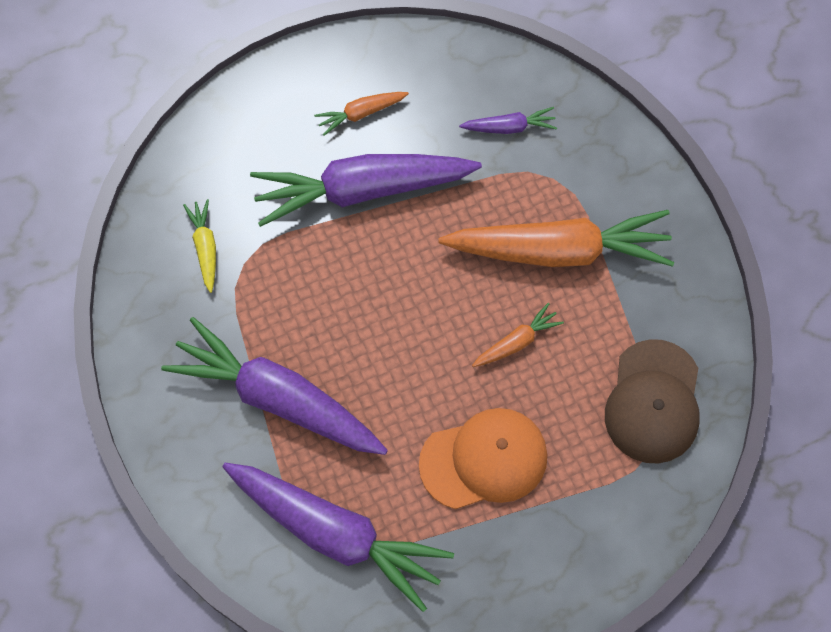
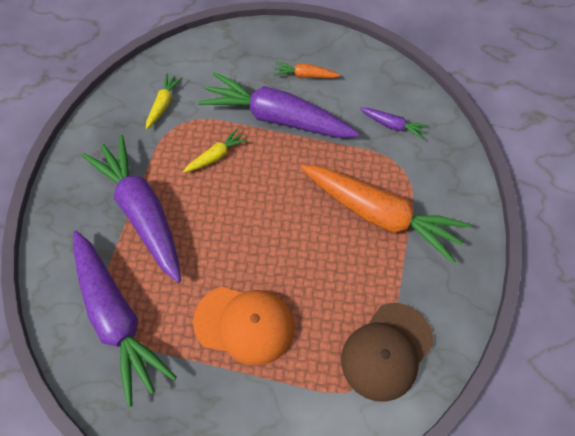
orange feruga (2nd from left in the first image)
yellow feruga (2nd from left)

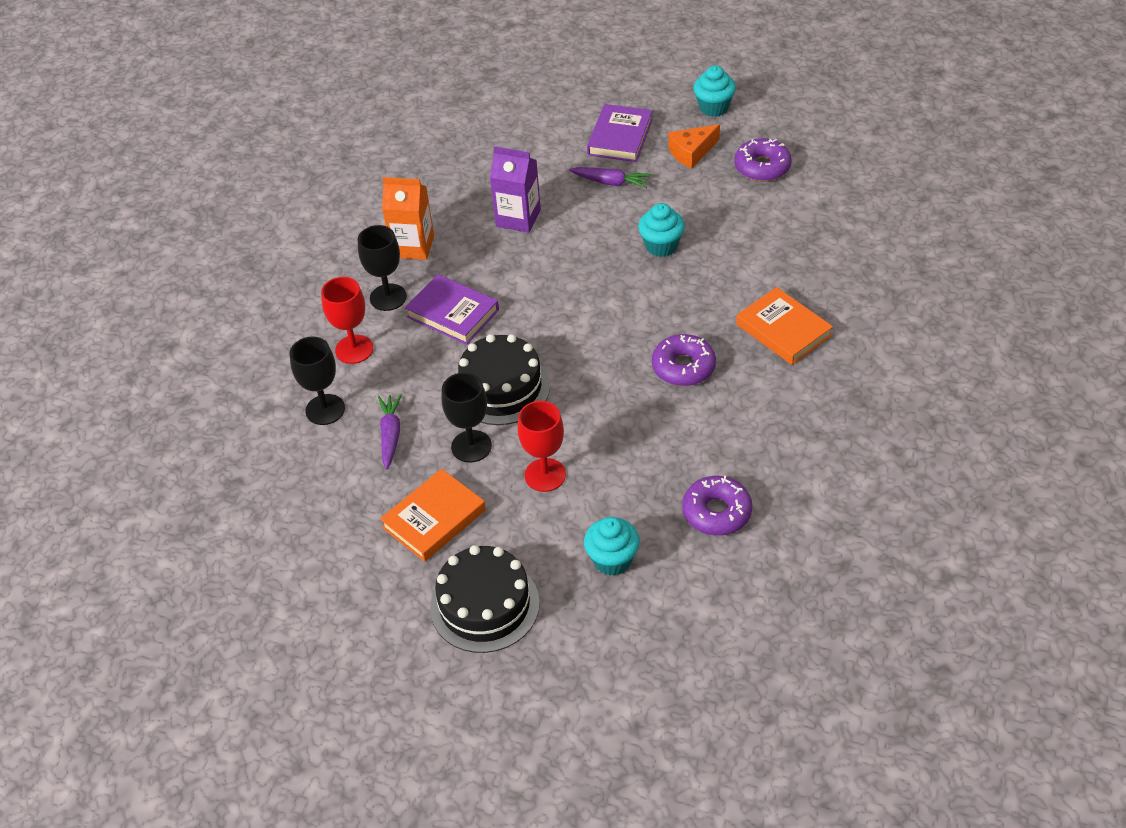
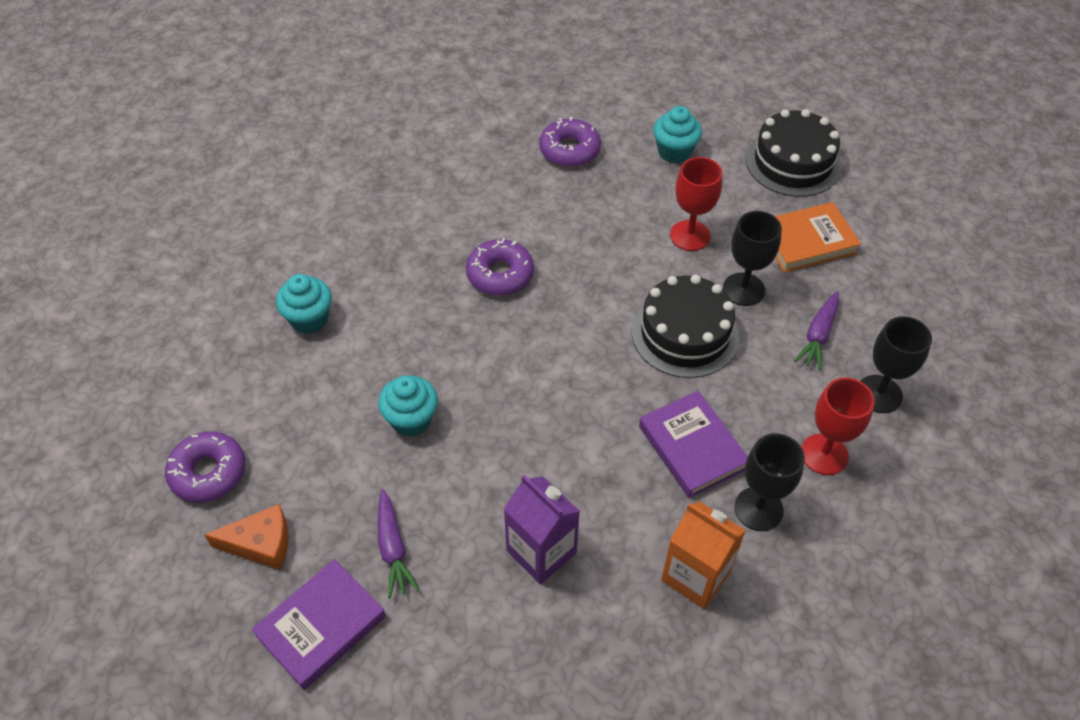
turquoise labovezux (1st from left)
purple feruga (1st from left)
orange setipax (2nd from left in the first image)

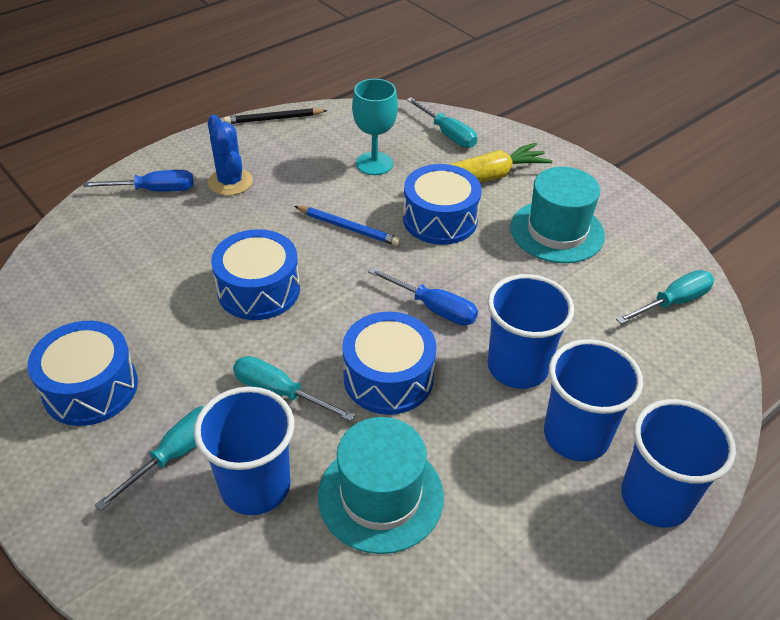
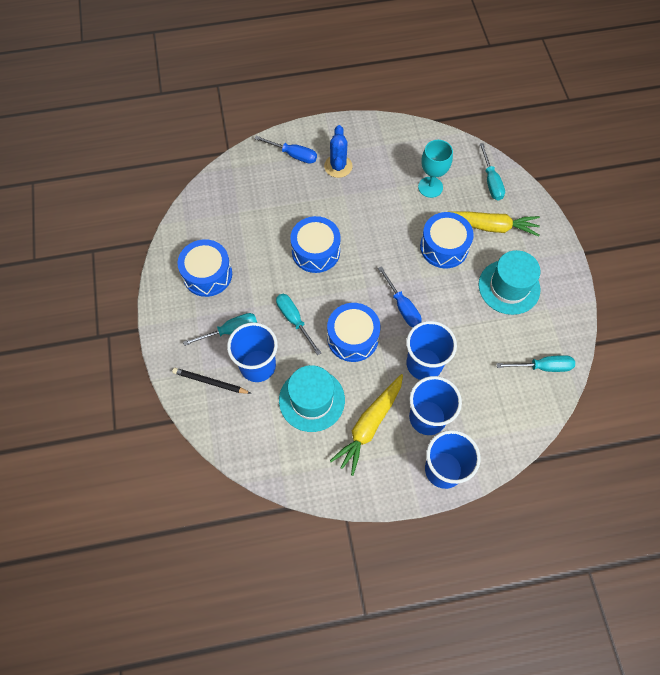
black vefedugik
blue vefedugik
yellow feruga (1st from left)

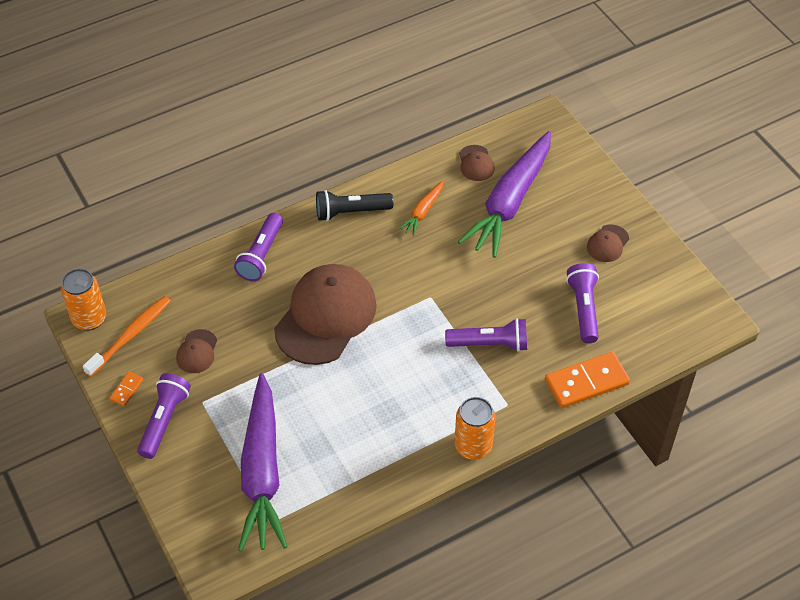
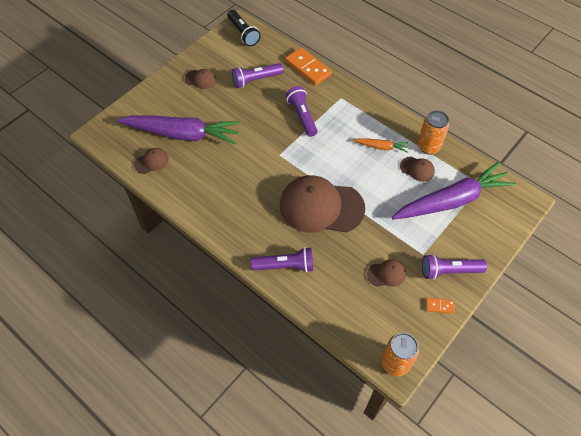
orange feruga
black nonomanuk
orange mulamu
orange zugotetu (2nd from left)
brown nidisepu (5th from left)

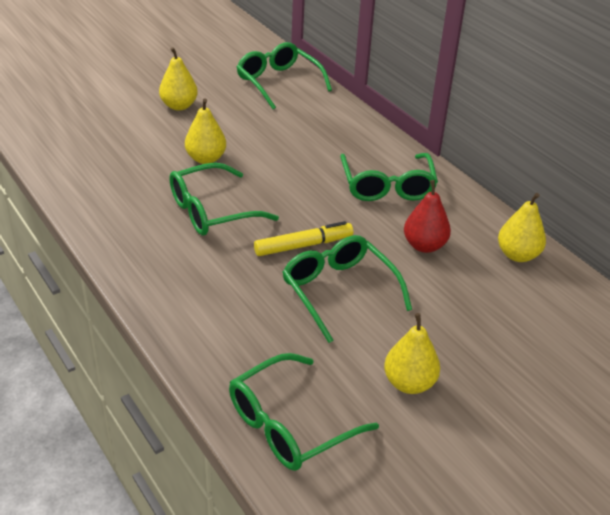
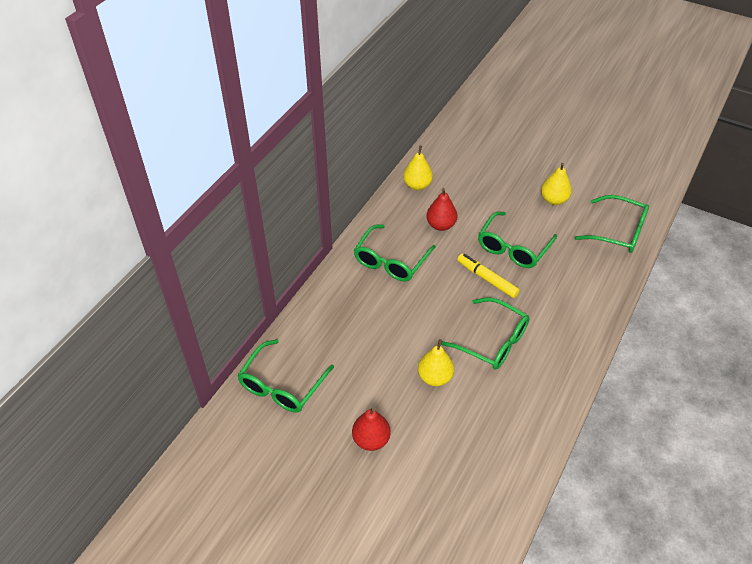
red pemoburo (1st from left)
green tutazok (2nd from left)

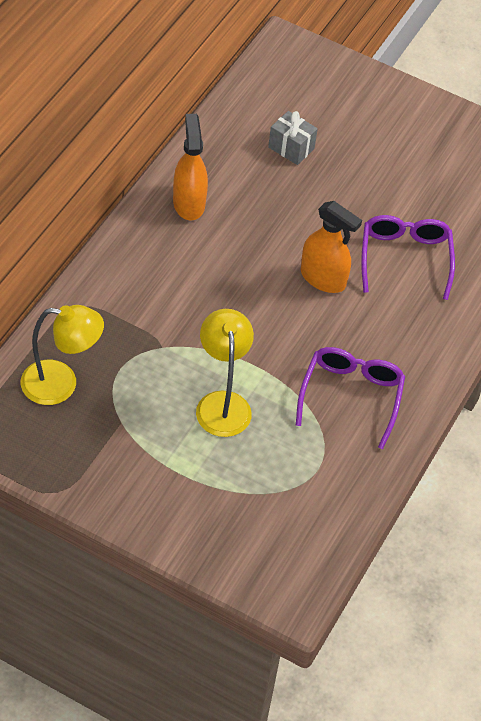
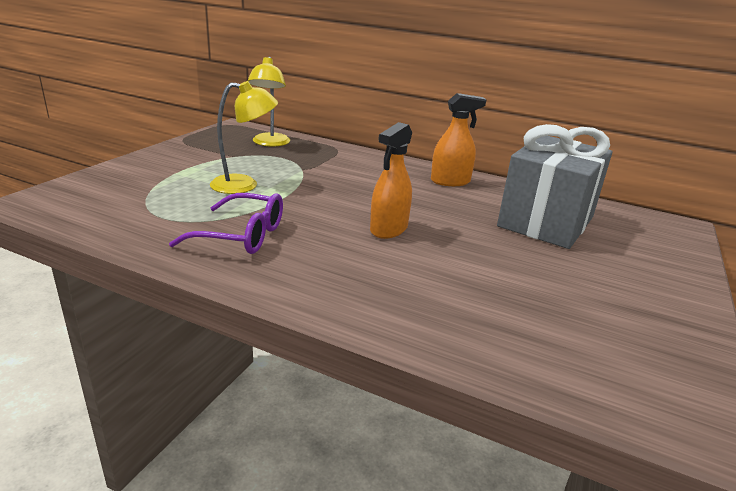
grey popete
purple tutazok (2nd from left in the first image)

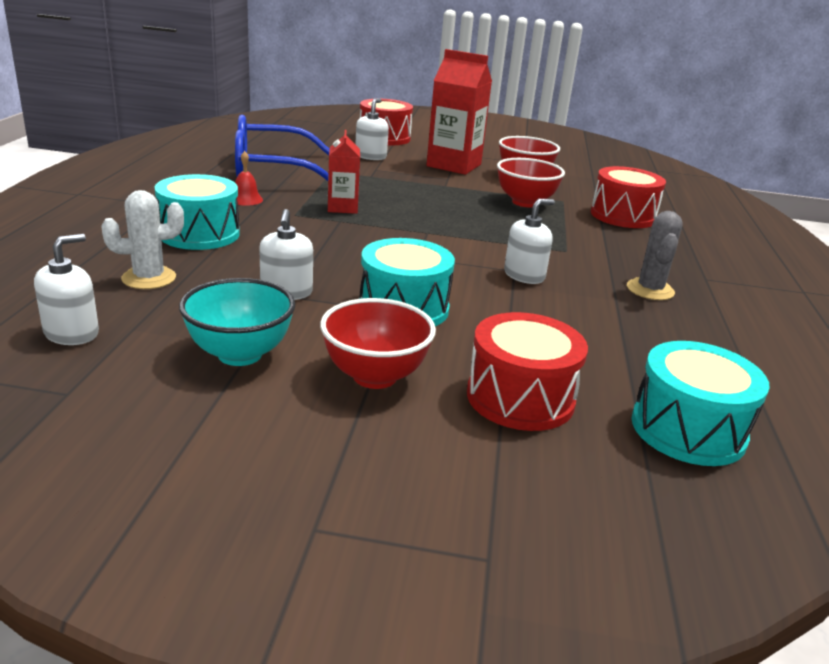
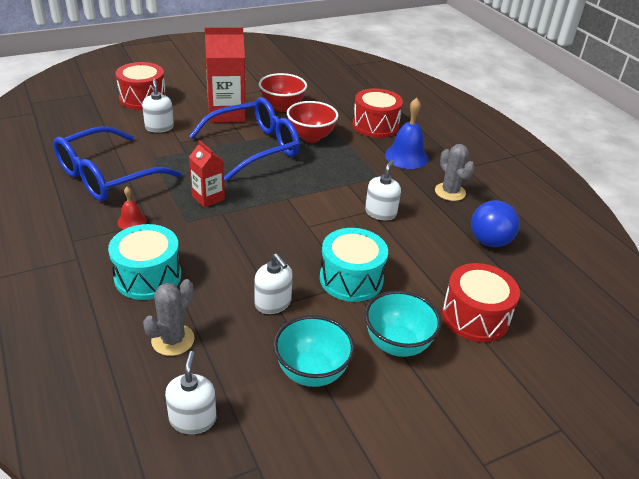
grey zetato (1st from left)
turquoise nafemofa (2nd from left)
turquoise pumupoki (3rd from left in the first image)
blue tutazok (2nd from left)
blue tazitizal
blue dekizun

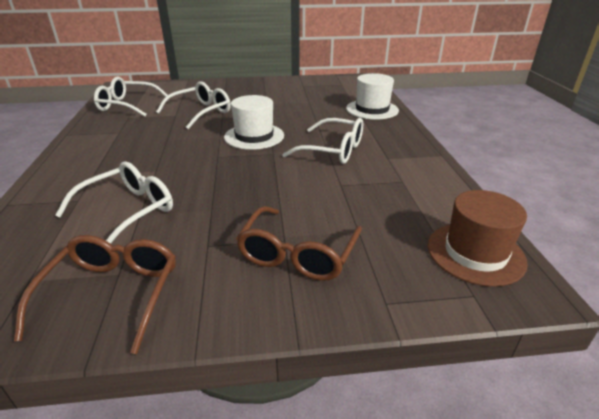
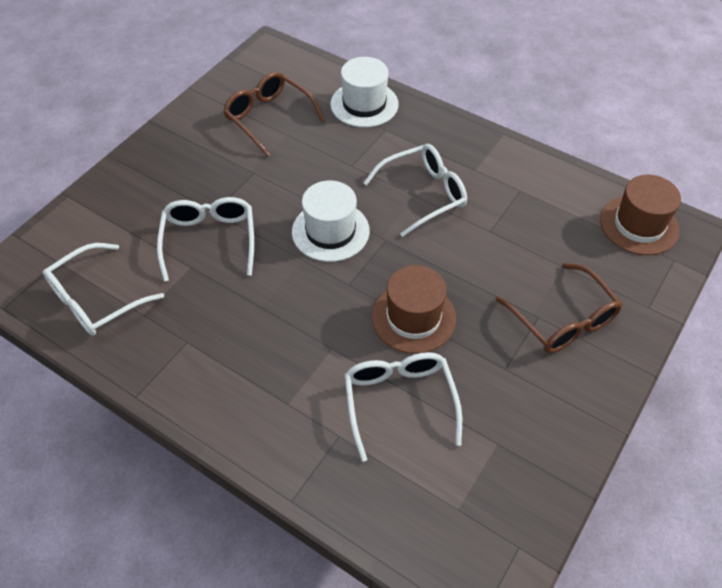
brown tutazok (1st from left)
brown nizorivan (1st from left)

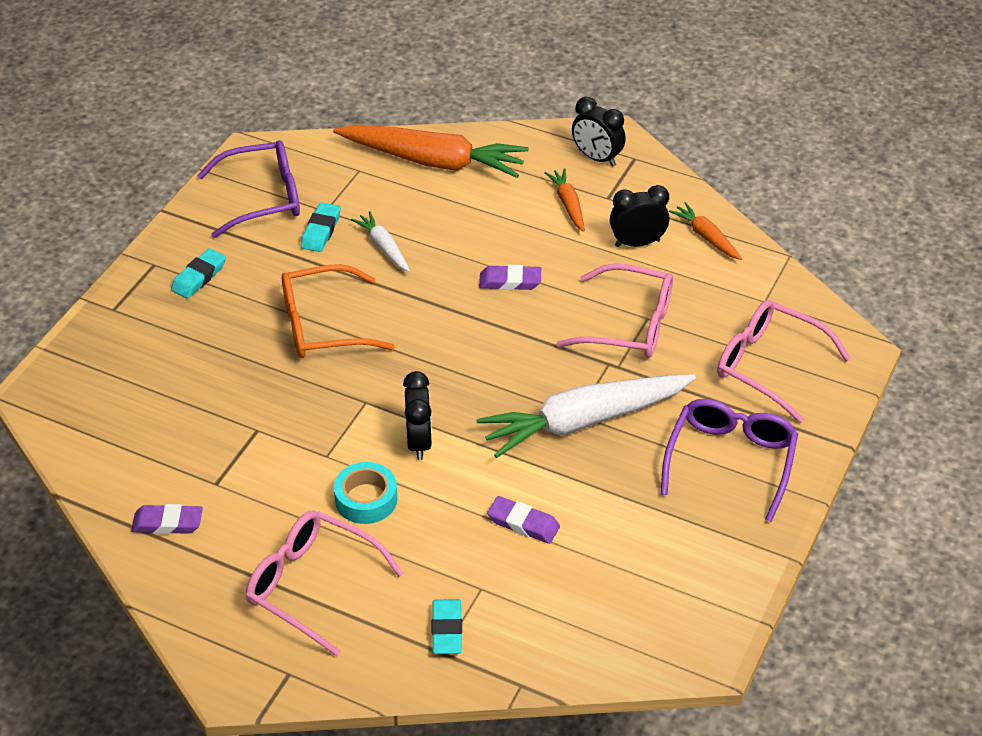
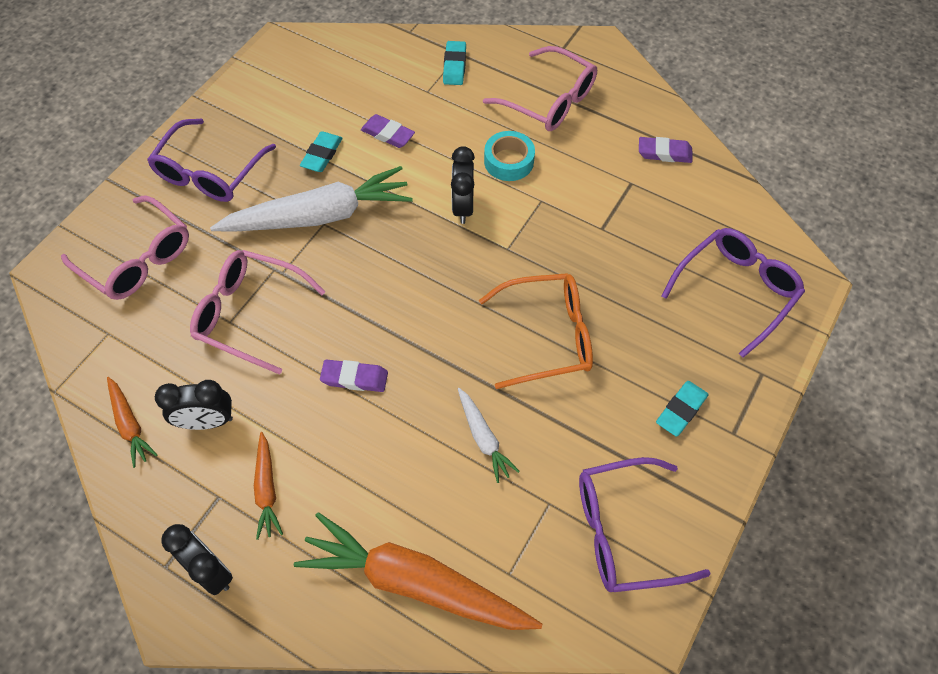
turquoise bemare (1st from left)
purple tutazok (3rd from left)

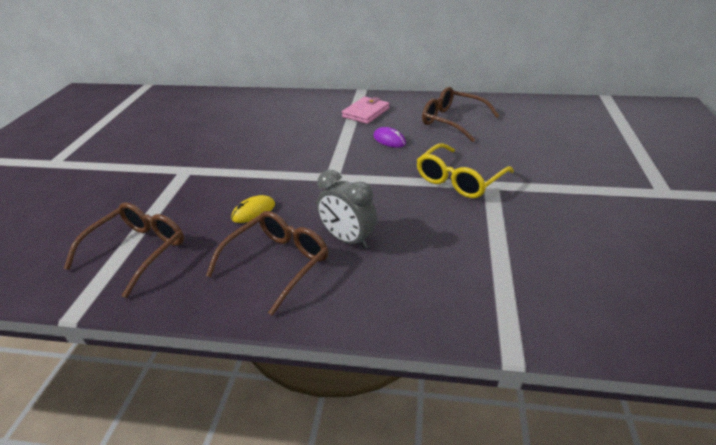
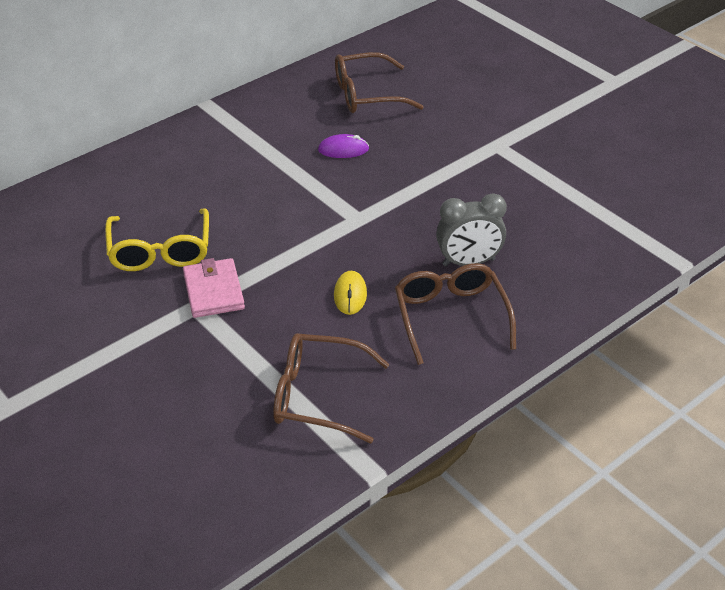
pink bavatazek
yellow tutazok
brown tutazok (1st from left)

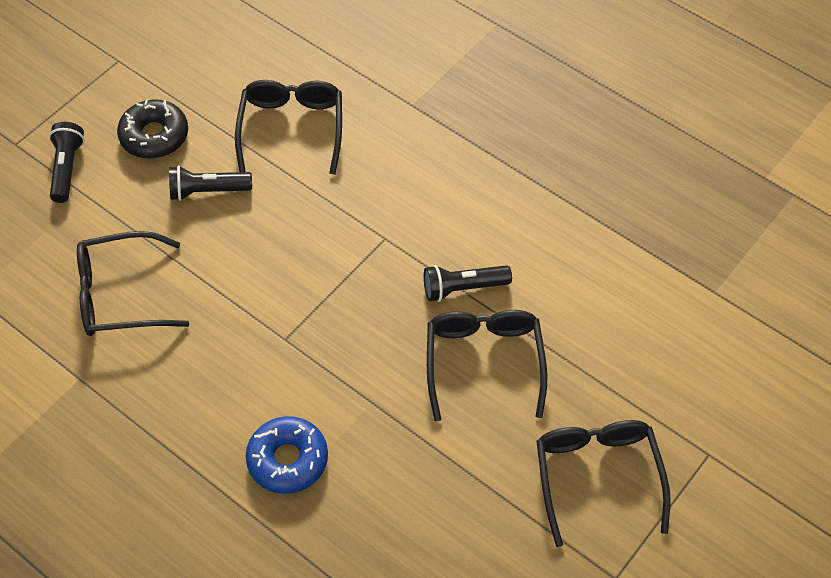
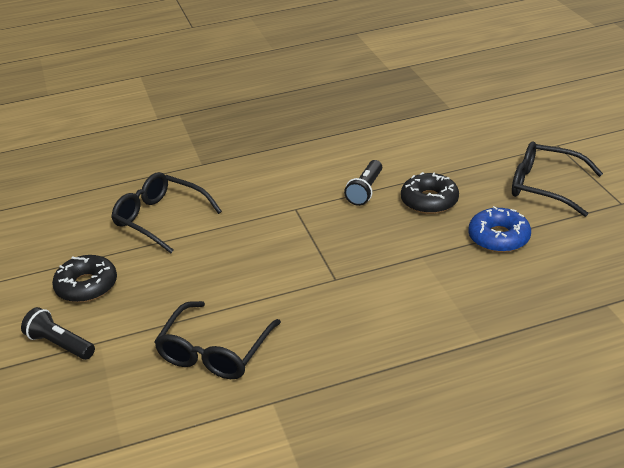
black nonomanuk (2nd from left in the first image)
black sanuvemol (2nd from left)
blue sanuvemol

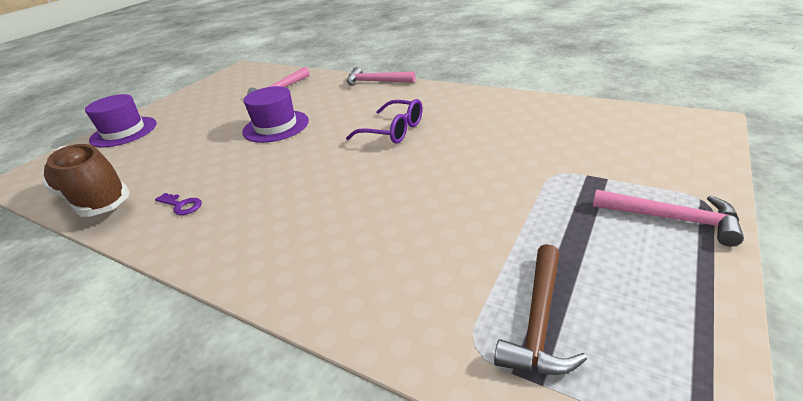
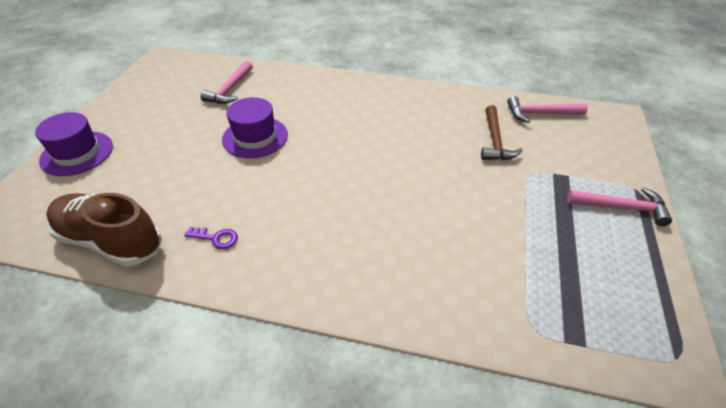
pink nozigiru (2nd from left)
purple tutazok
brown nozigiru

